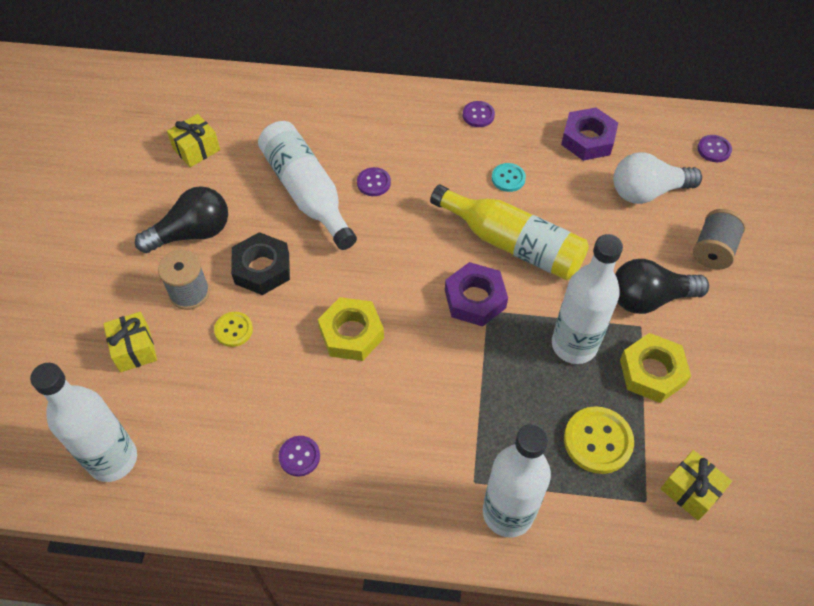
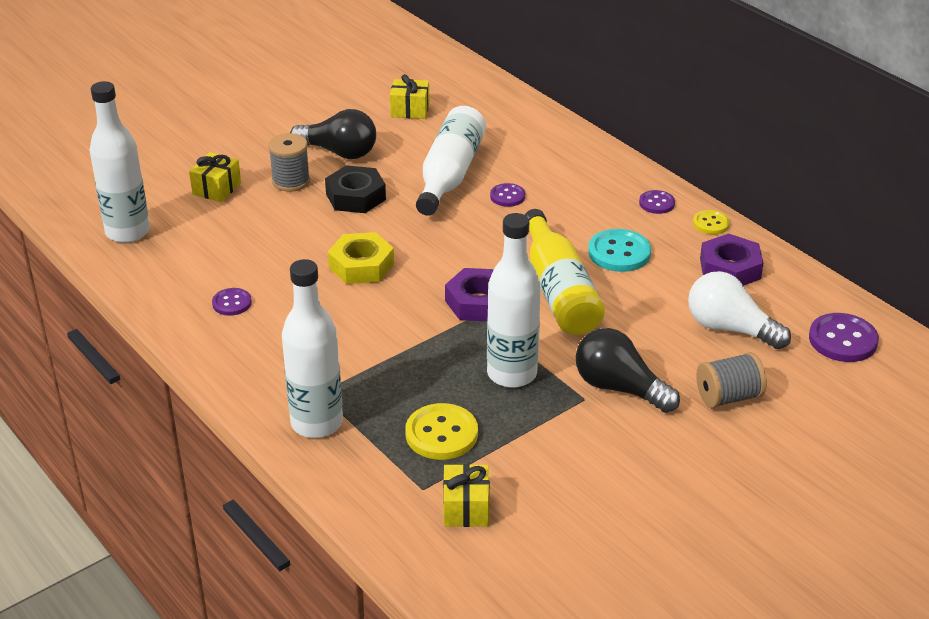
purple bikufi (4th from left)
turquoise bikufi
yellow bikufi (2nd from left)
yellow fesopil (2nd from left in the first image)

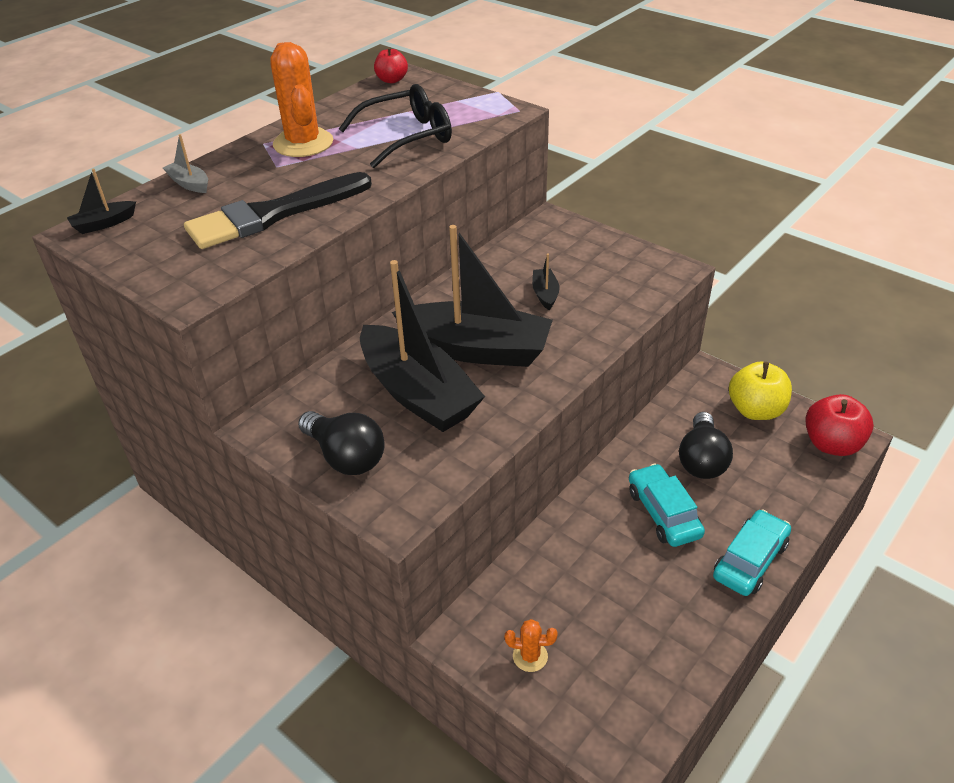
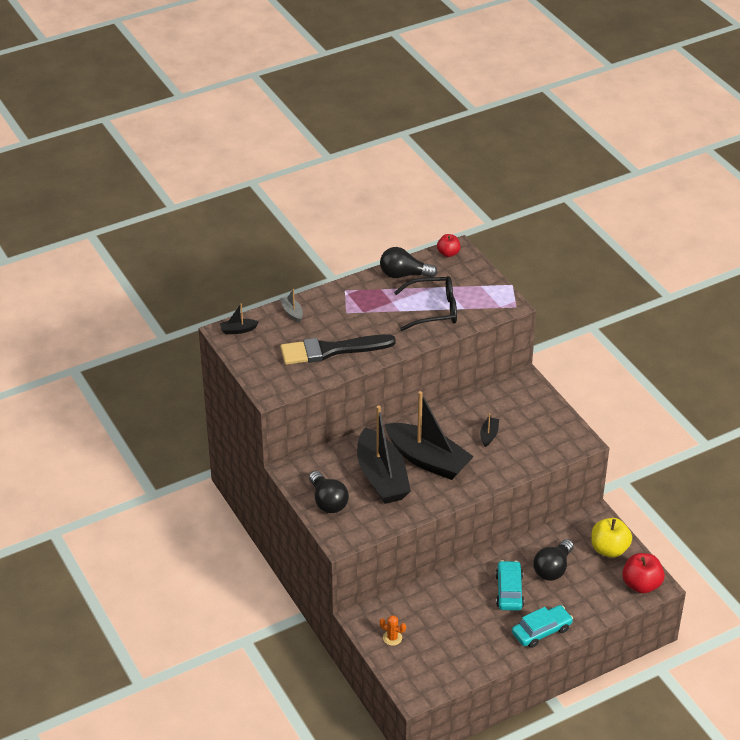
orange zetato (1st from left in the first image)
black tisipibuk (2nd from left)

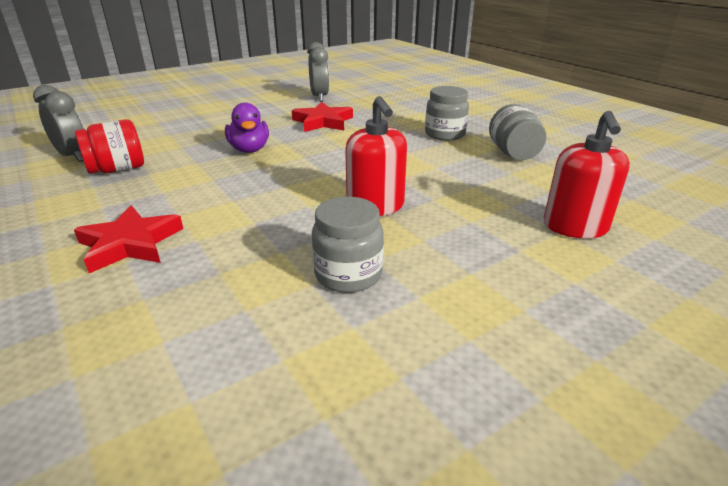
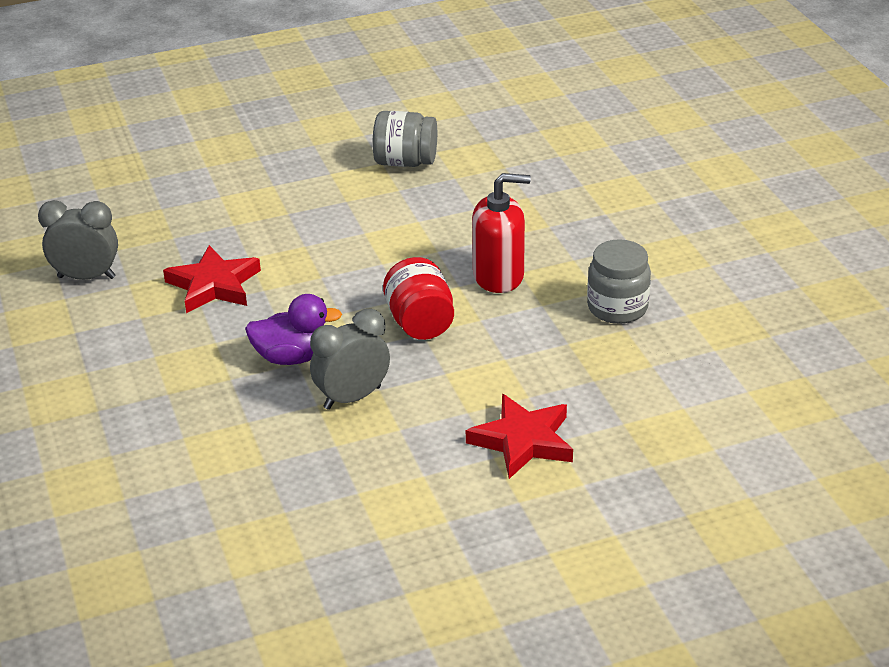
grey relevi (2nd from left)
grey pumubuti (2nd from left in the first image)
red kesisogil (2nd from left in the first image)
red pumubuti

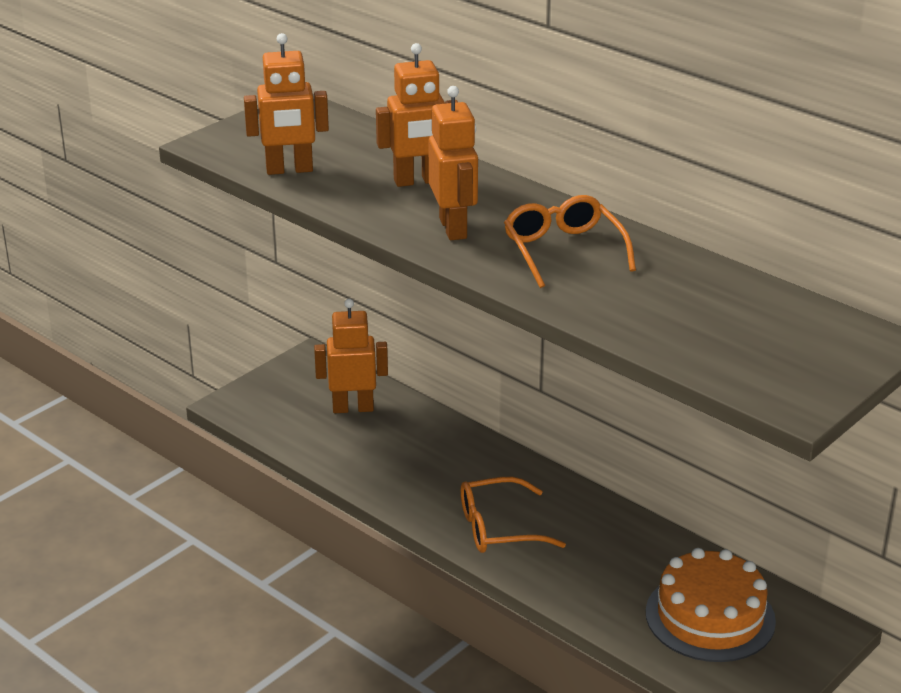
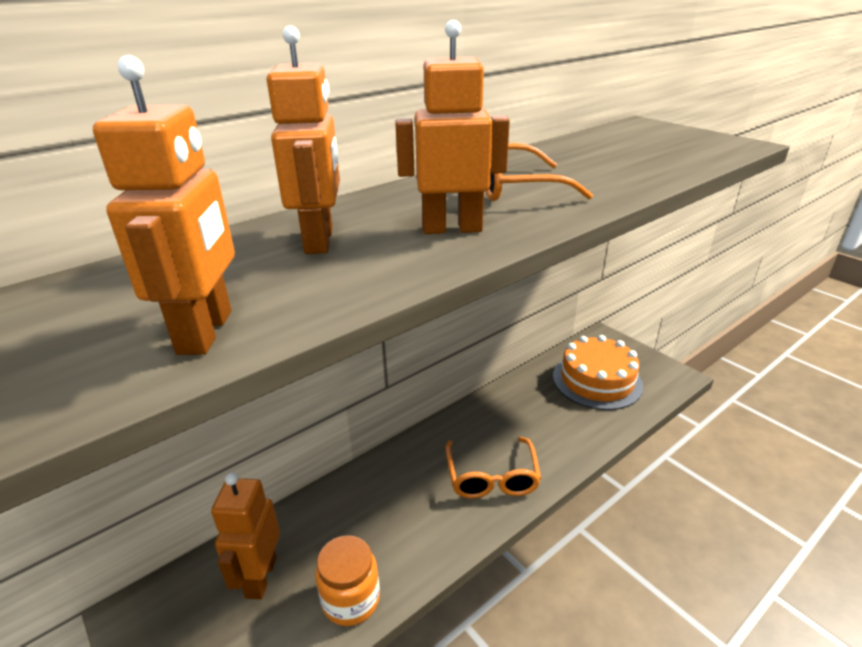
orange pumubuti

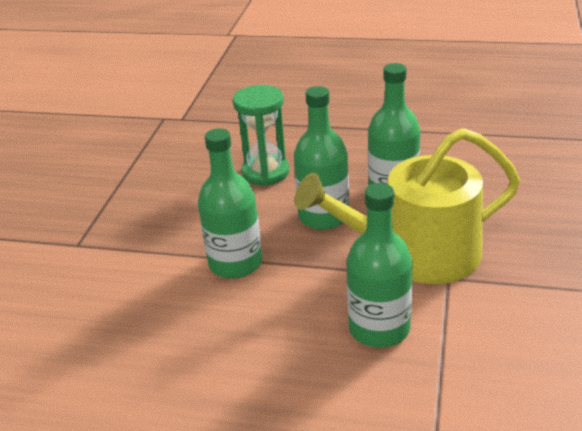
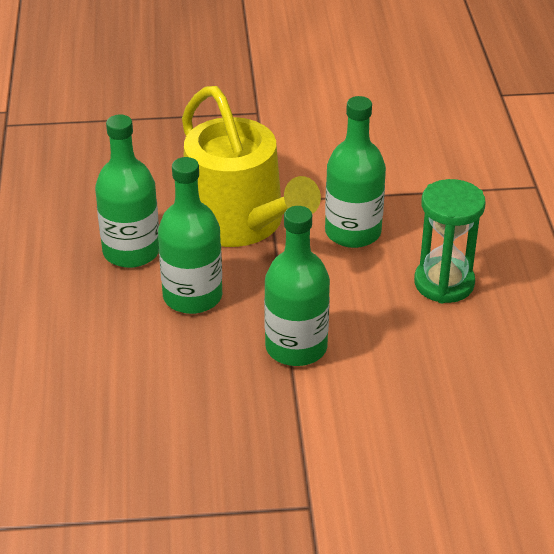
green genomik

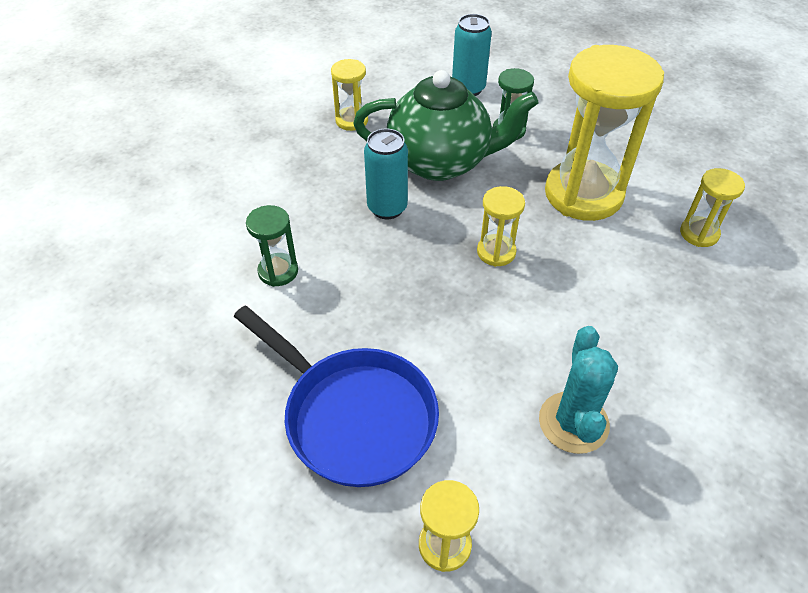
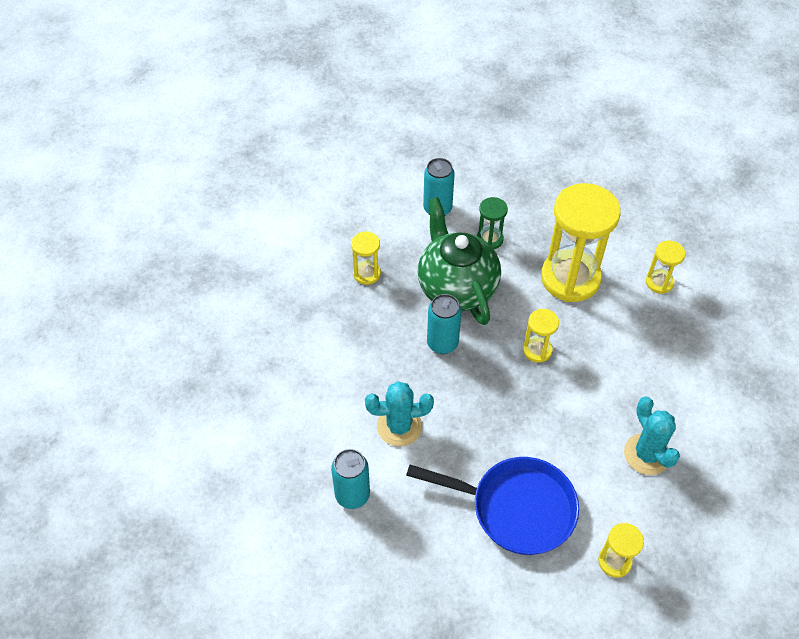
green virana
turquoise zetato (1st from left)
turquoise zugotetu (1st from left)

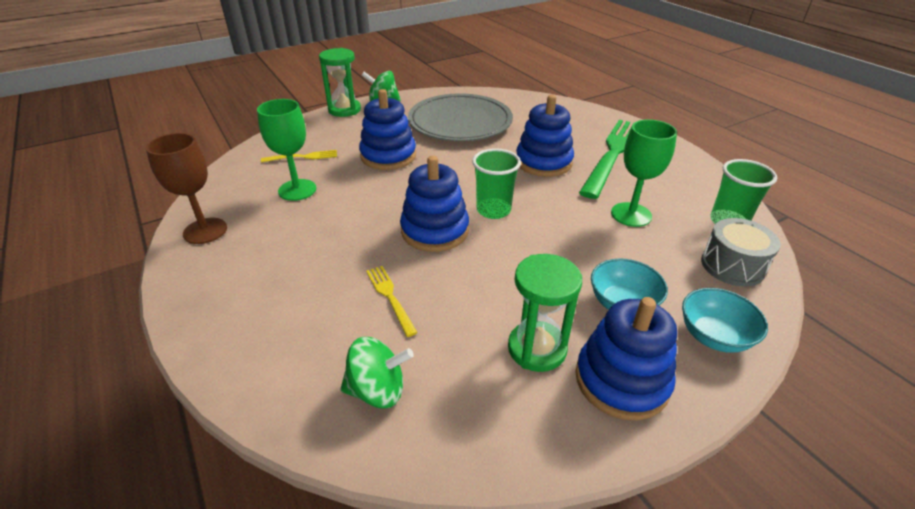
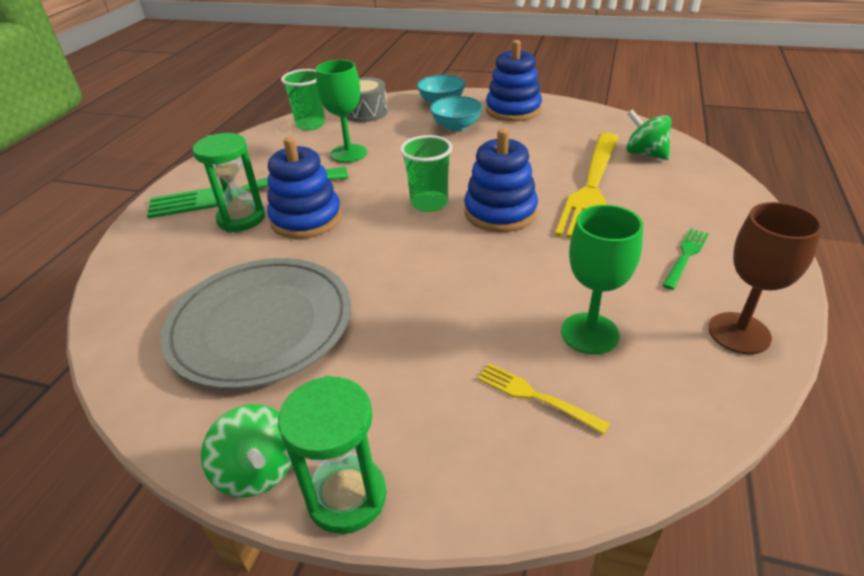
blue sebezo (1st from left in the first image)
green genomik (1st from left)
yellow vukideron (2nd from left)
green vukideron (2nd from left)

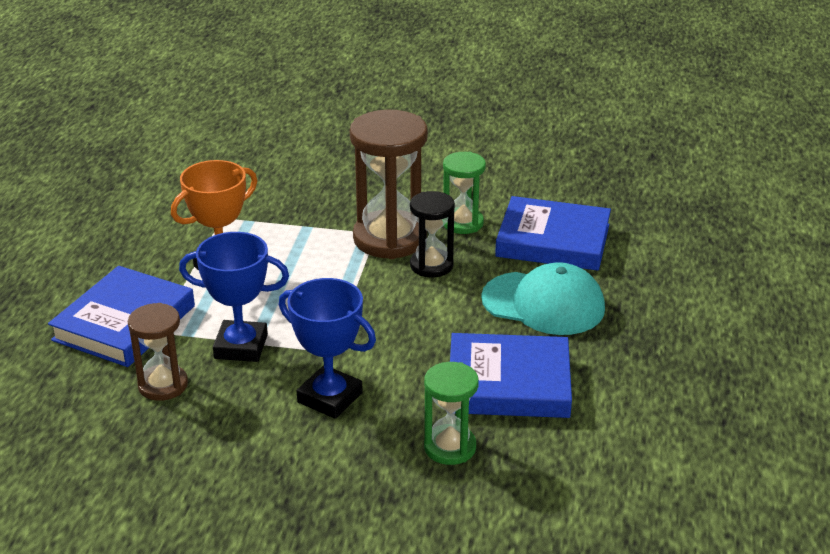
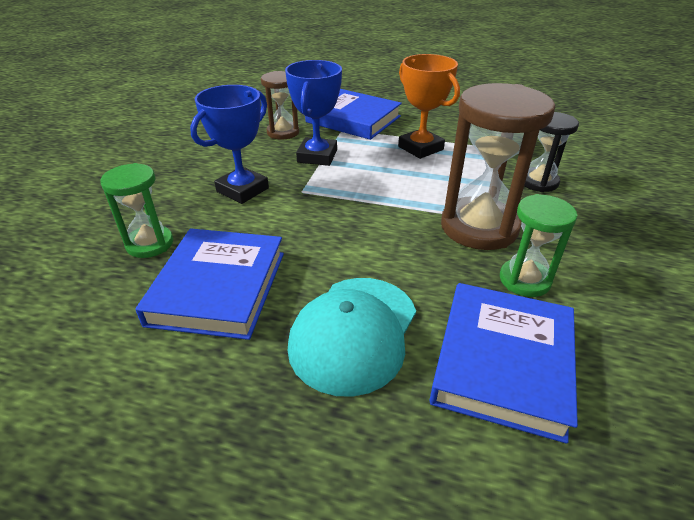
black genomik

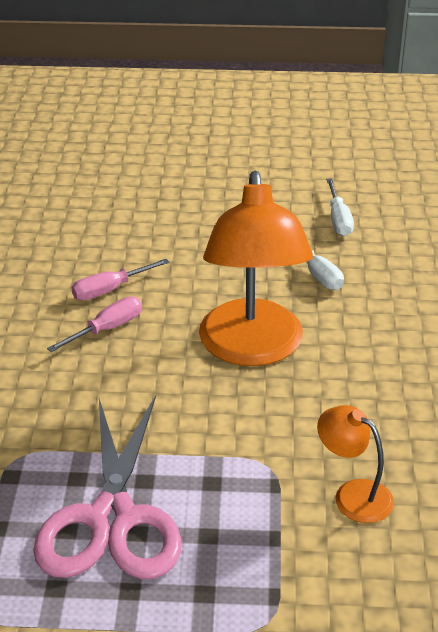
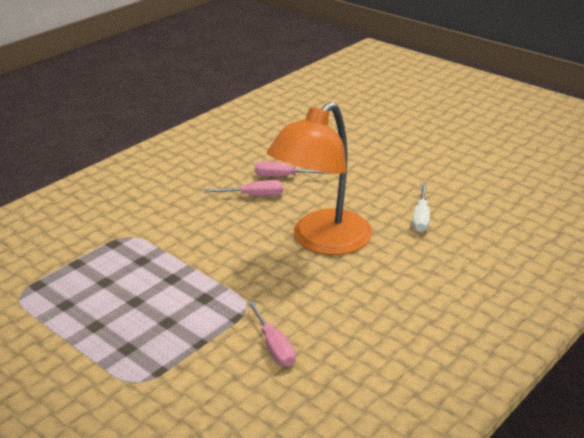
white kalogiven (2nd from left in the first image)
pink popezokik
pink kalogiven (2nd from left)

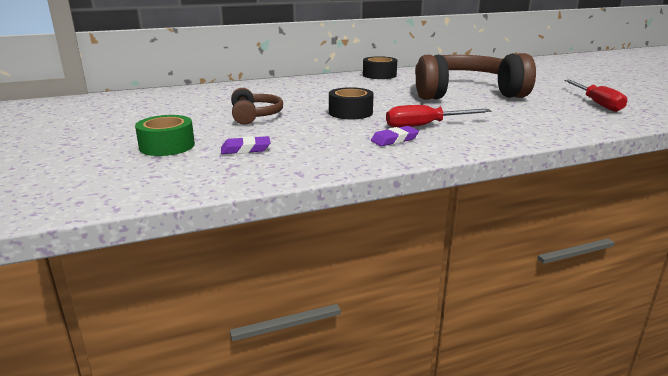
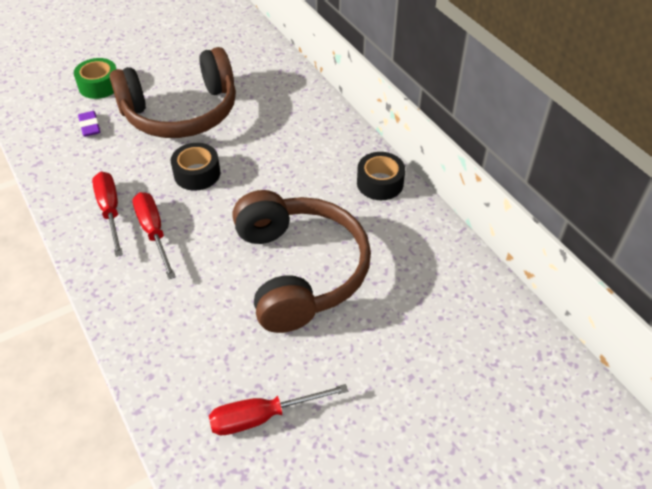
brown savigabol (1st from left)
red kalogiven (1st from left)

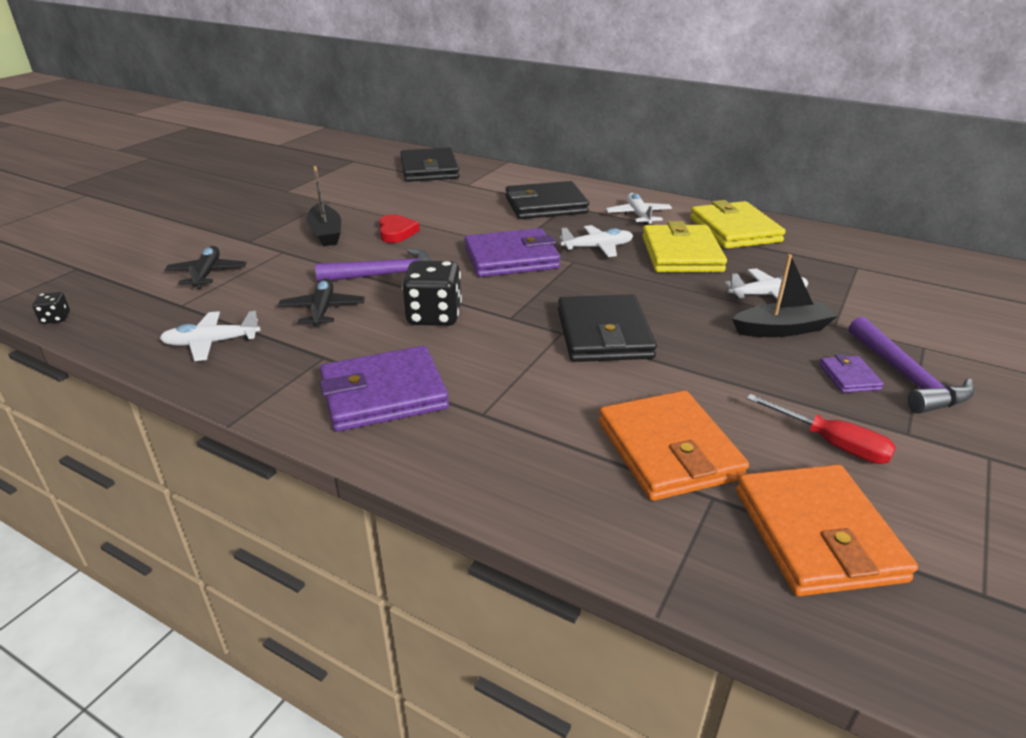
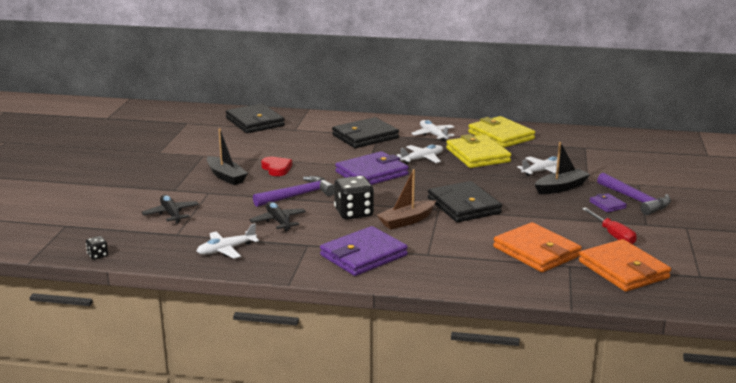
red kalogiven
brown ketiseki

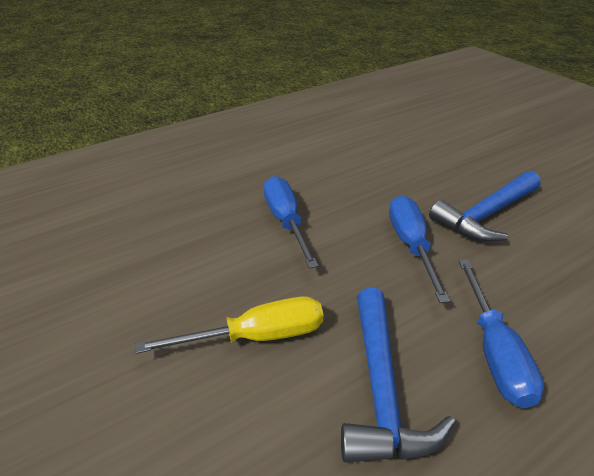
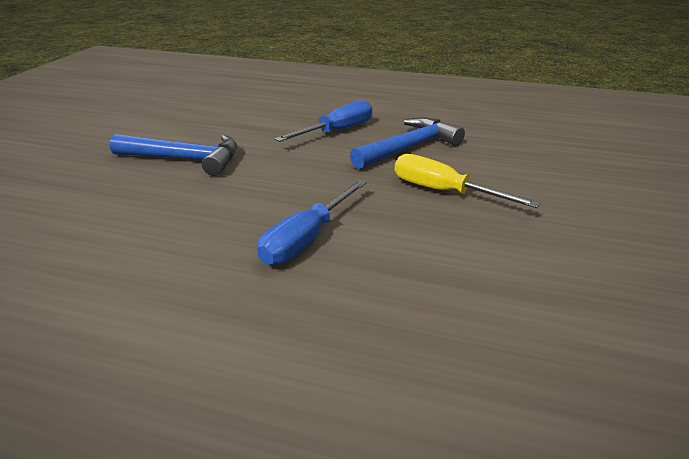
blue kalogiven (2nd from left in the first image)

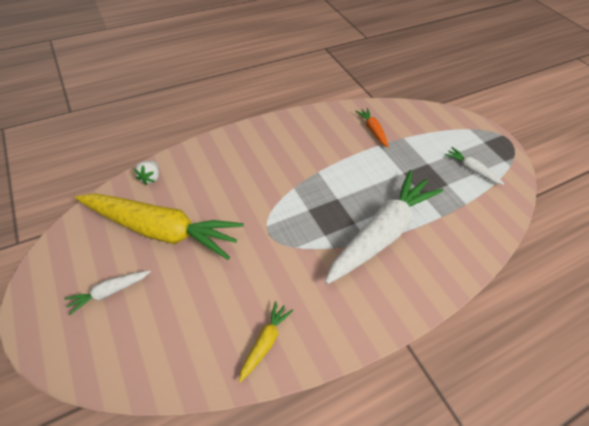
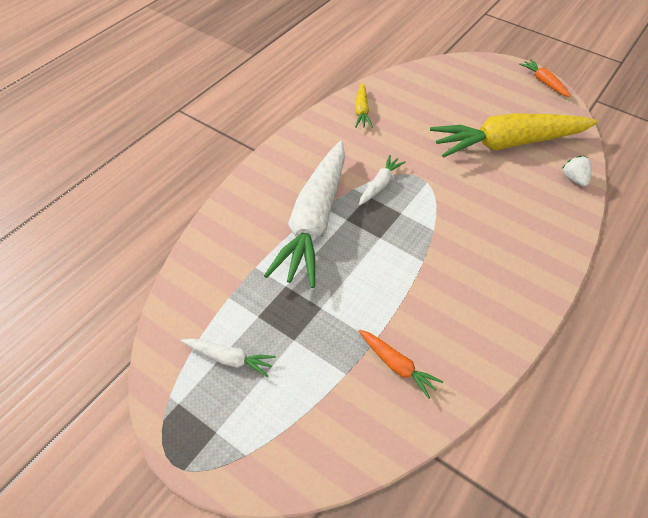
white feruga (3rd from left)
orange feruga (2nd from left)

